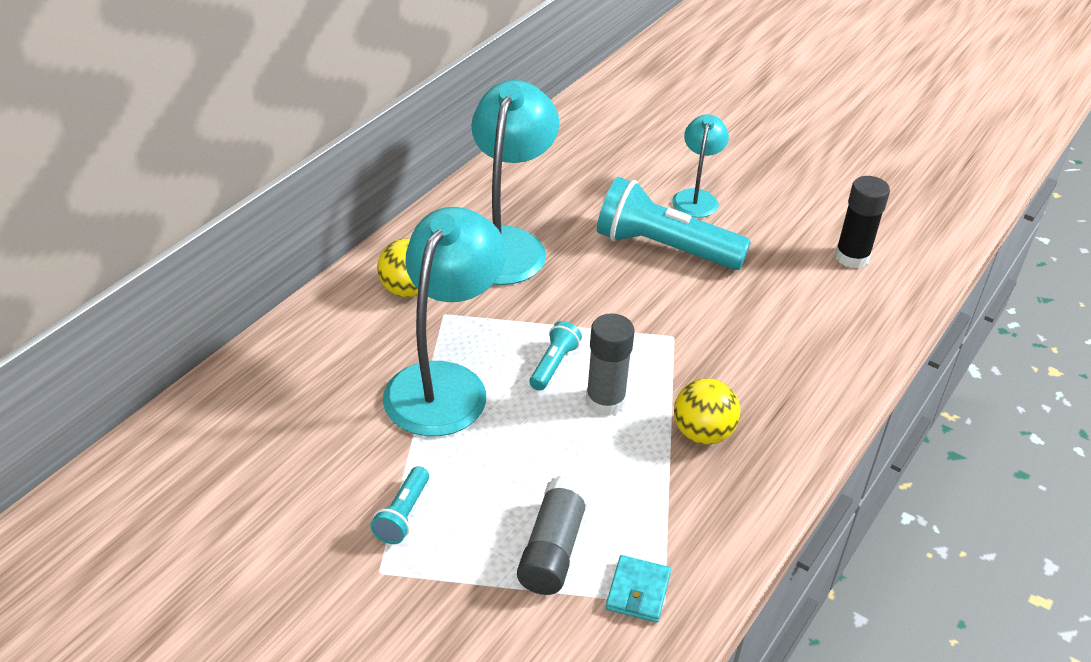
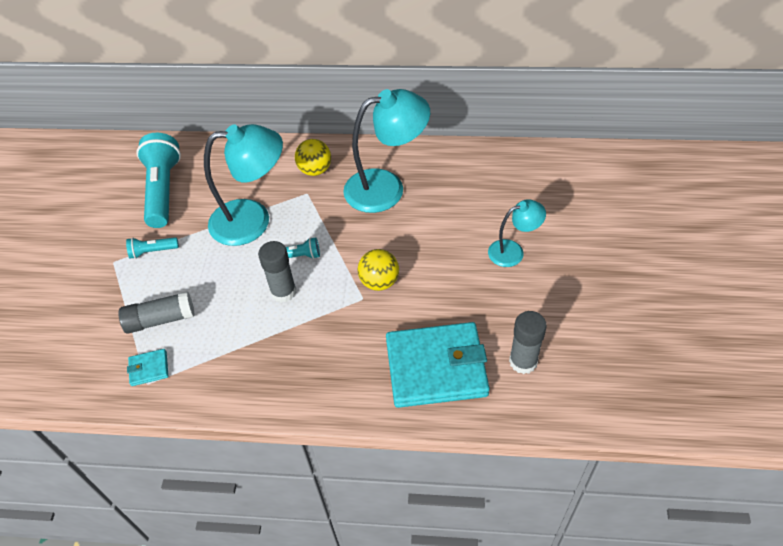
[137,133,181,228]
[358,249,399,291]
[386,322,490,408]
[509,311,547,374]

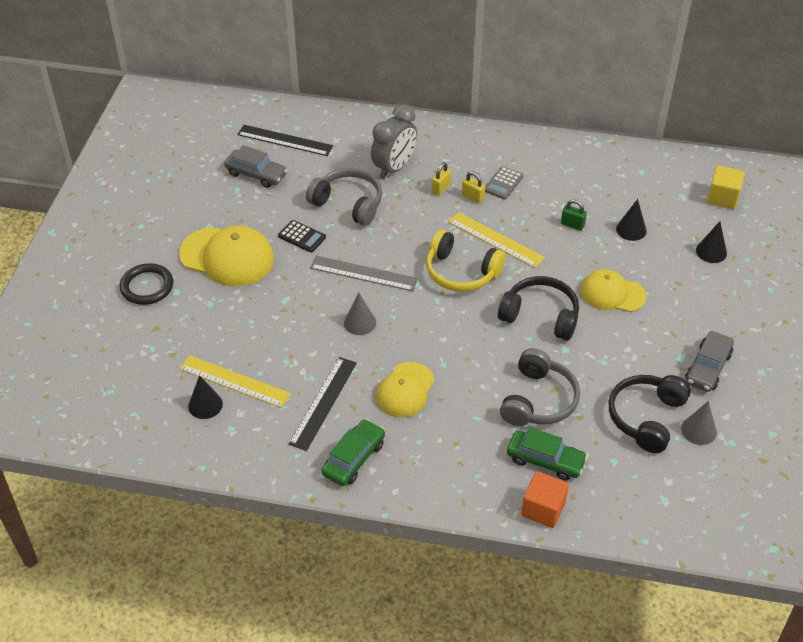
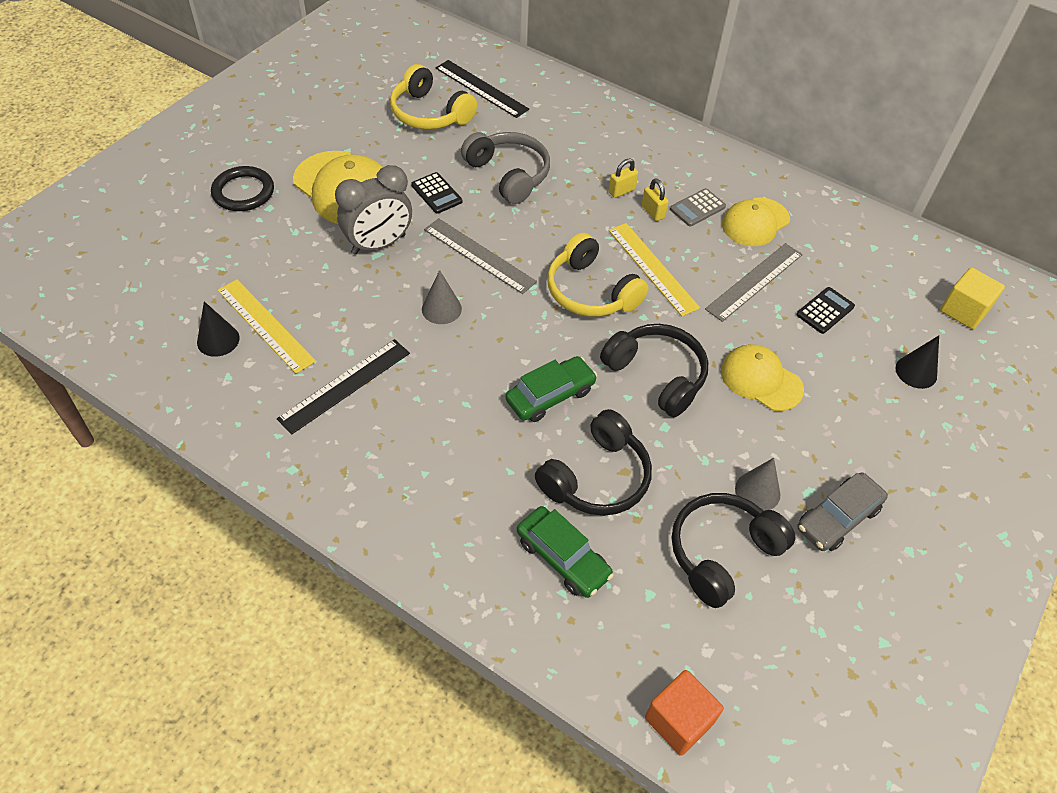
[335,165,412,255]
[390,64,477,130]
[505,356,597,422]
[535,409,652,516]
[645,670,724,756]
[705,243,803,322]
[722,198,790,246]
[735,458,781,511]
[796,287,855,334]

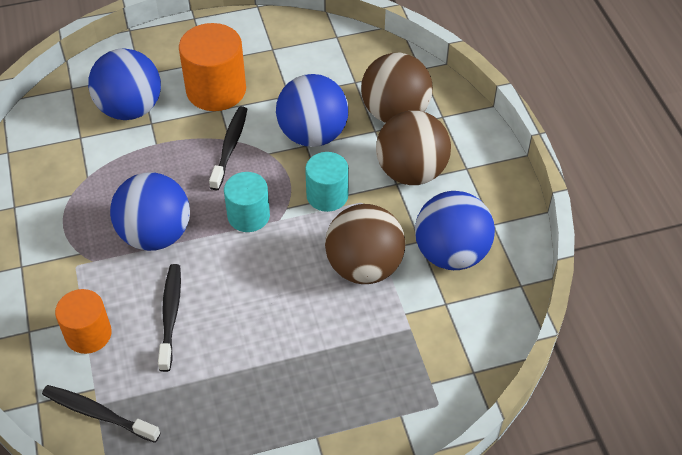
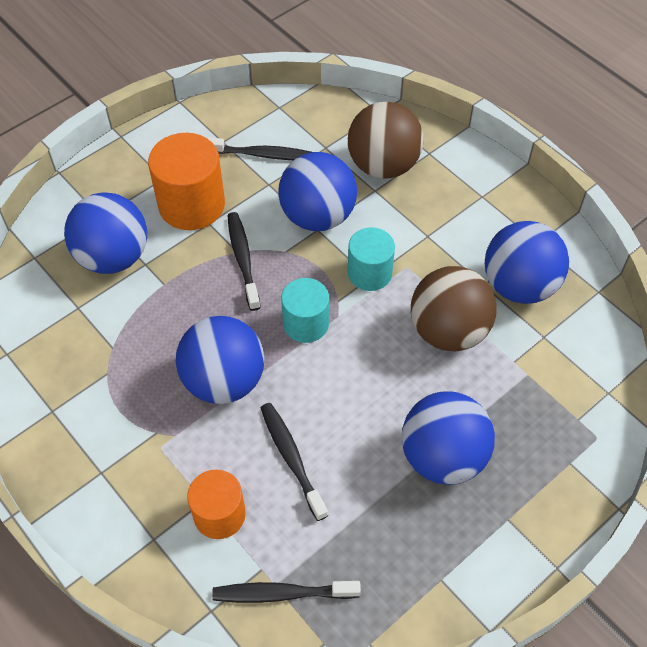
[206,137,312,160]
[401,392,495,485]
[376,111,451,185] (first image)

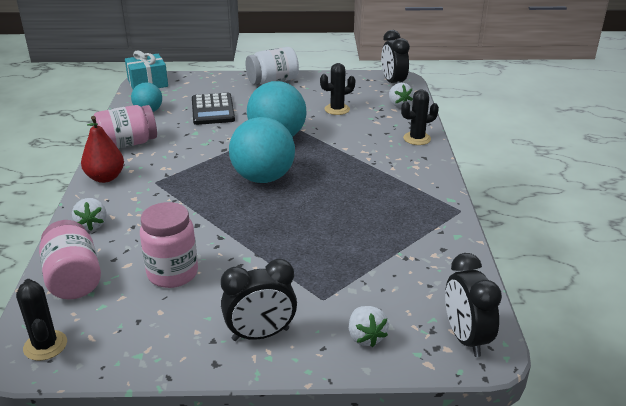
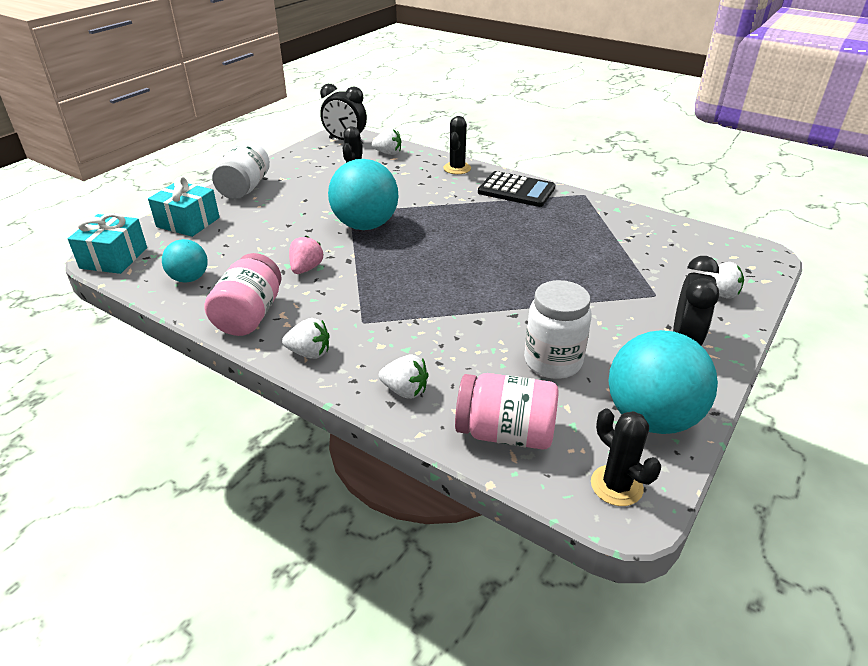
[148,176,220,237]
[282,318,329,359]
[289,236,324,274]
[478,171,555,207]
[524,280,592,379]
[591,408,661,506]
[608,330,718,434]
[445,253,502,357] (first image)

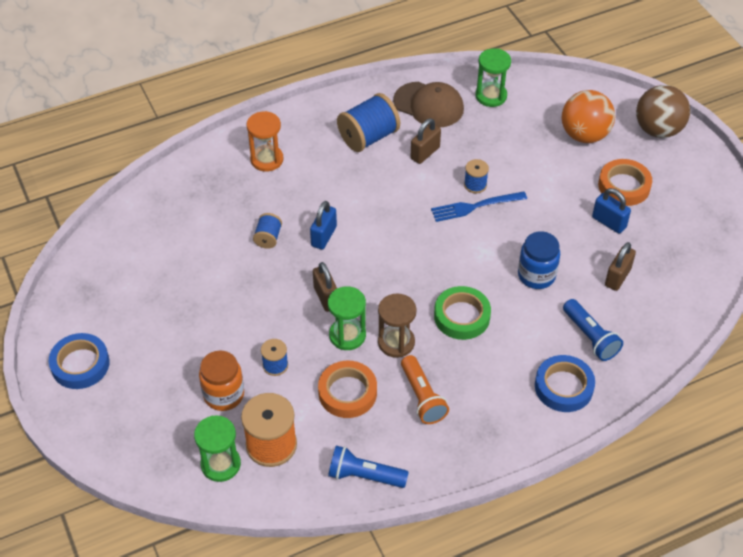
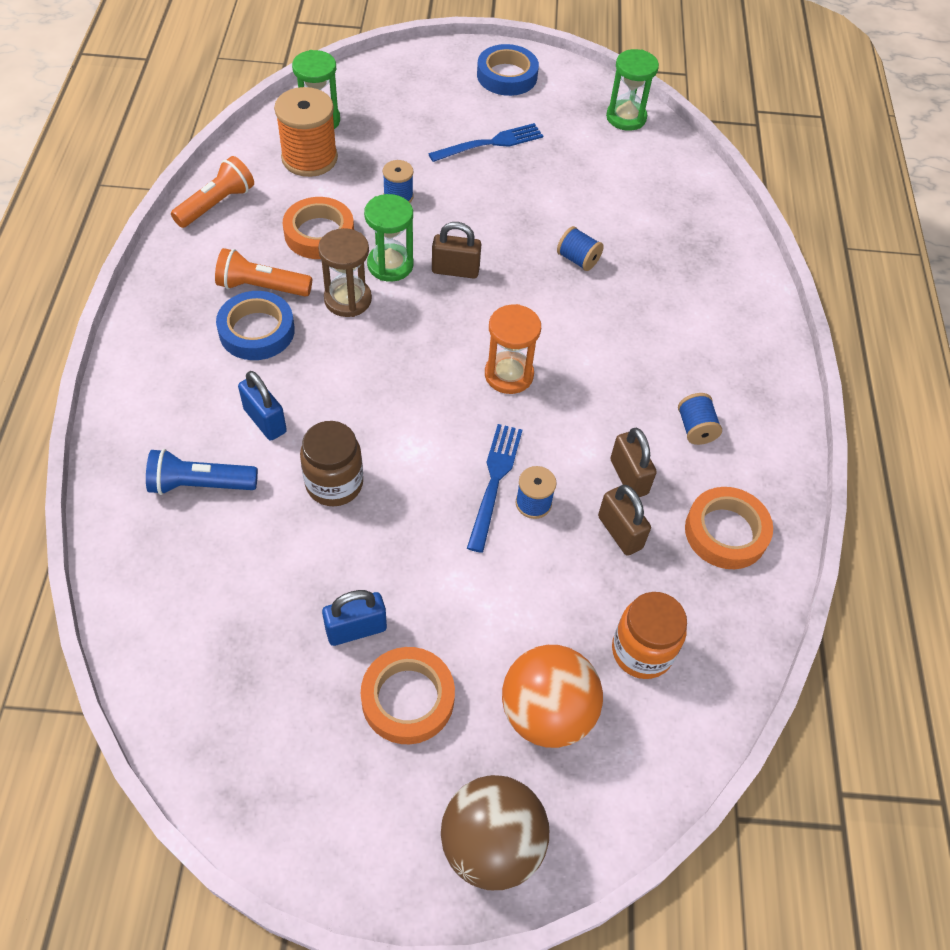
[171,156,254,228]
[216,291,295,360]
[238,371,287,441]
[300,421,363,506]
[428,123,543,162]
[485,304,541,394]
[598,485,651,556]
[606,49,659,131]
[612,592,687,679]
[678,393,722,445]
[685,487,773,569]
[434,286,491,340] (first image)

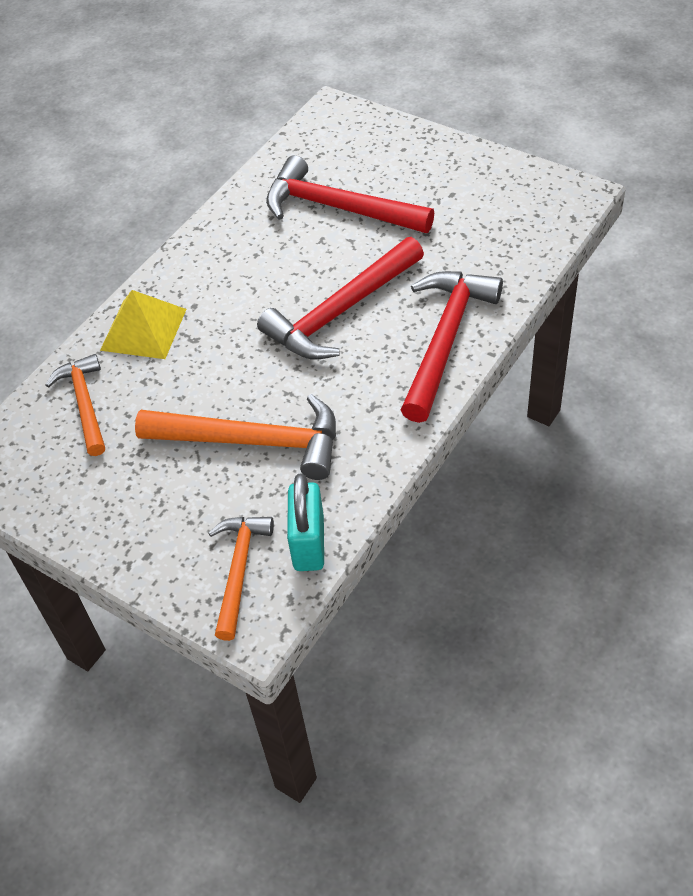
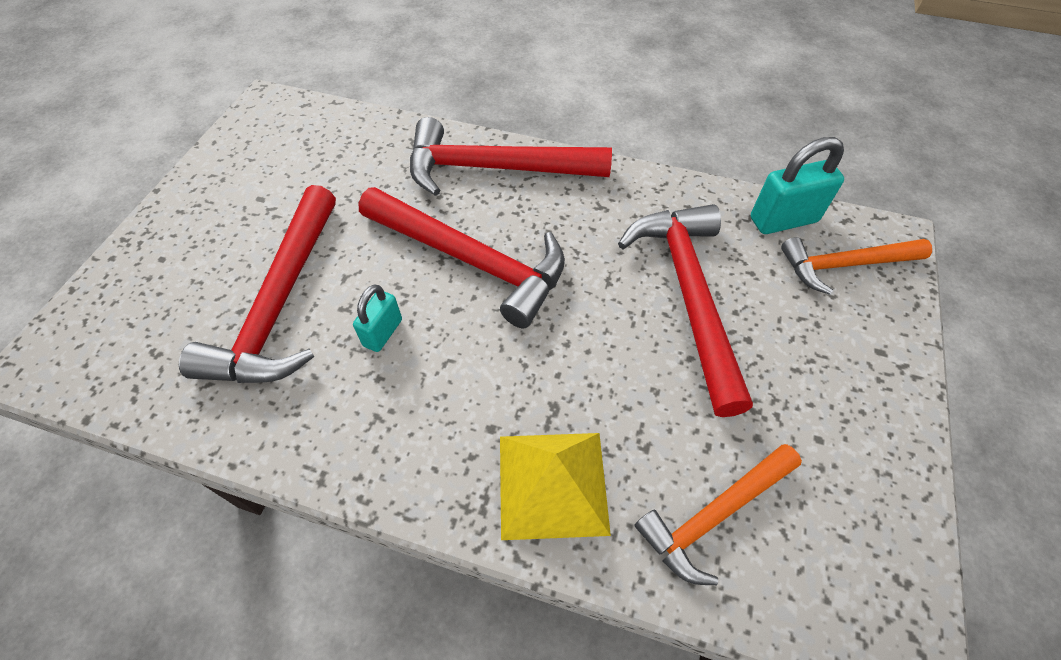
[353,284,402,352]
[618,204,753,417]

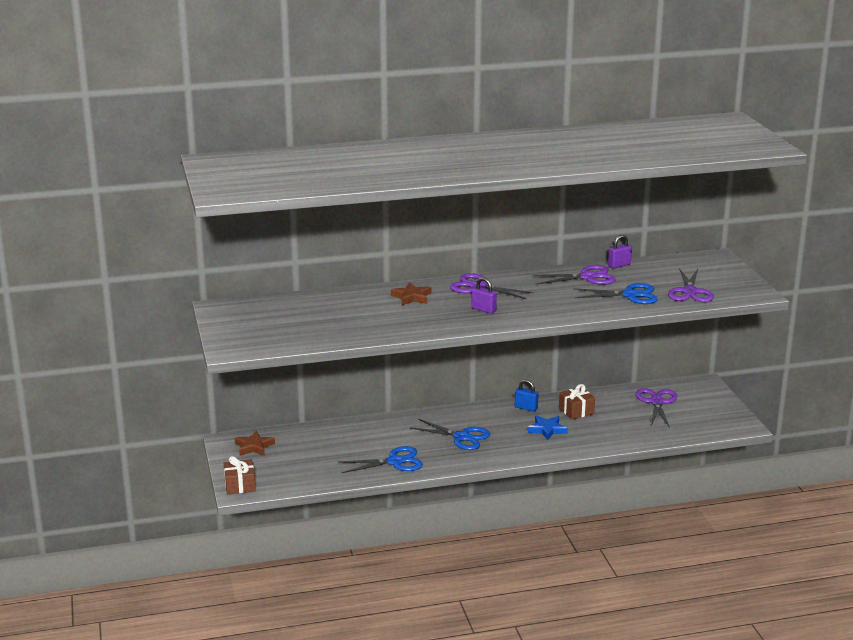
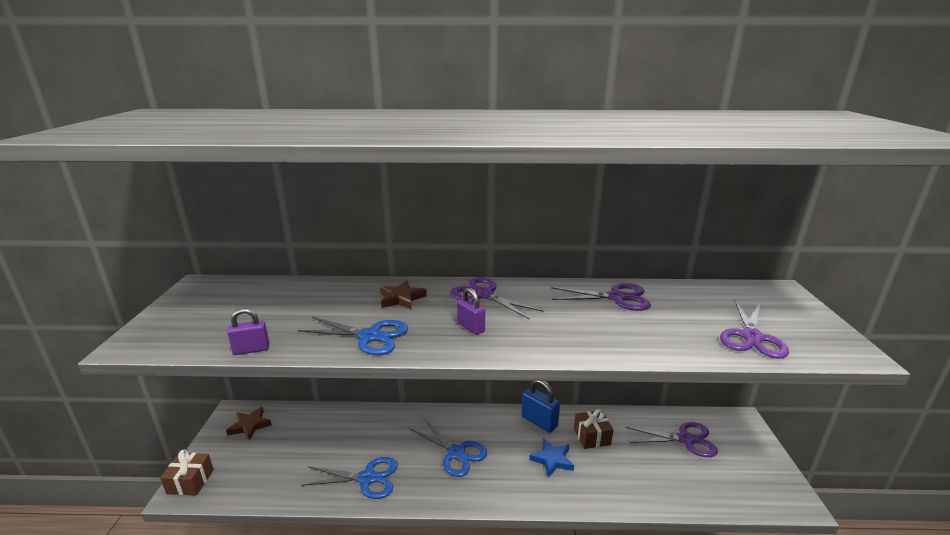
[227,308,269,355]
[298,316,408,355]
[521,381,560,433]
[626,422,718,457]

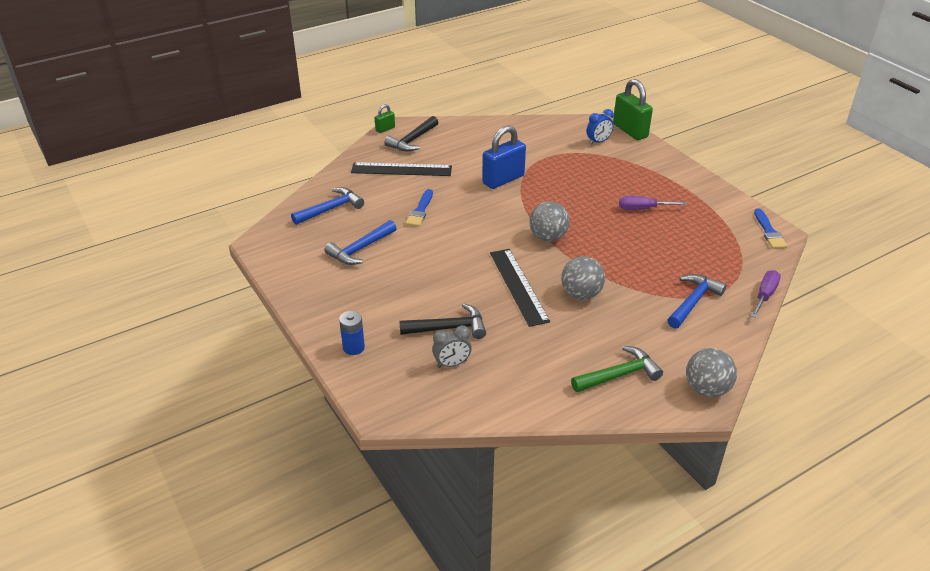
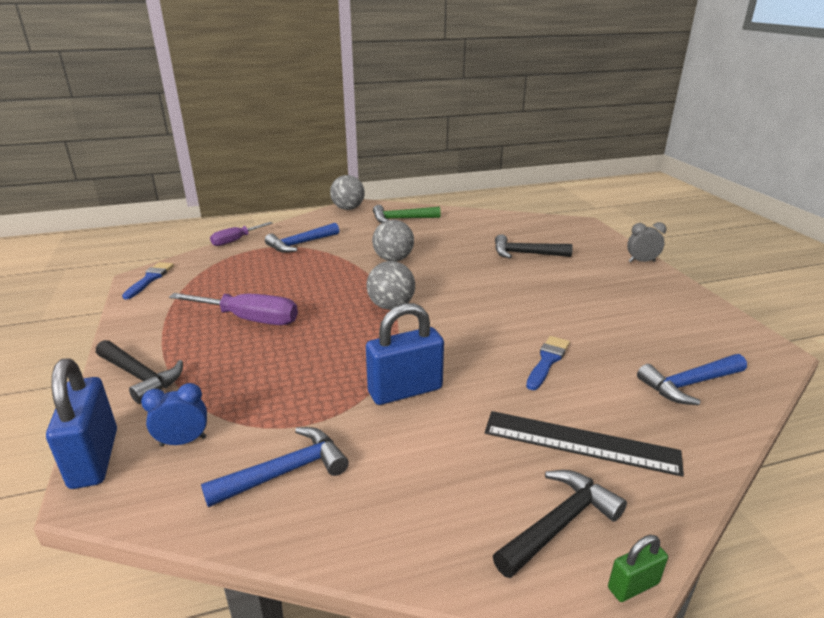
[46,358,117,489]
[96,340,183,404]
[169,293,298,325]
[201,427,349,507]
[627,222,666,262]
[339,311,365,355] (first image)
[490,249,550,327] (first image)

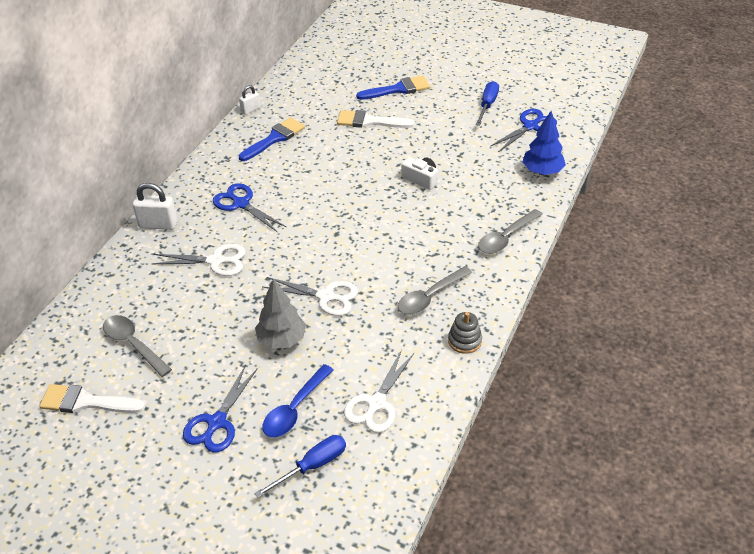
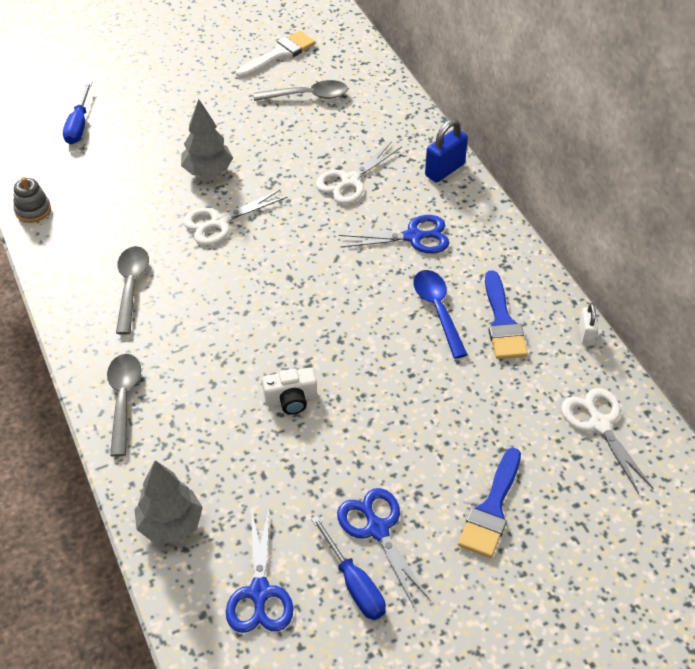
[13,177,51,223]
[134,460,203,543]
[337,488,431,607]
[413,270,468,359]
[425,119,468,183]
[561,388,654,494]
[337,110,415,128] (first image)

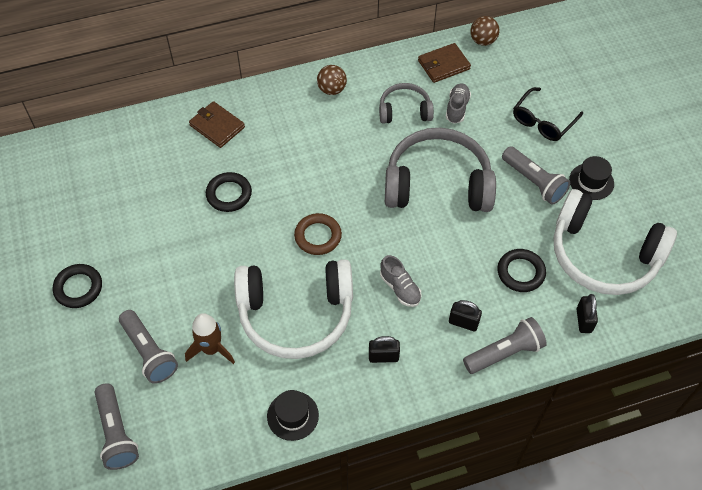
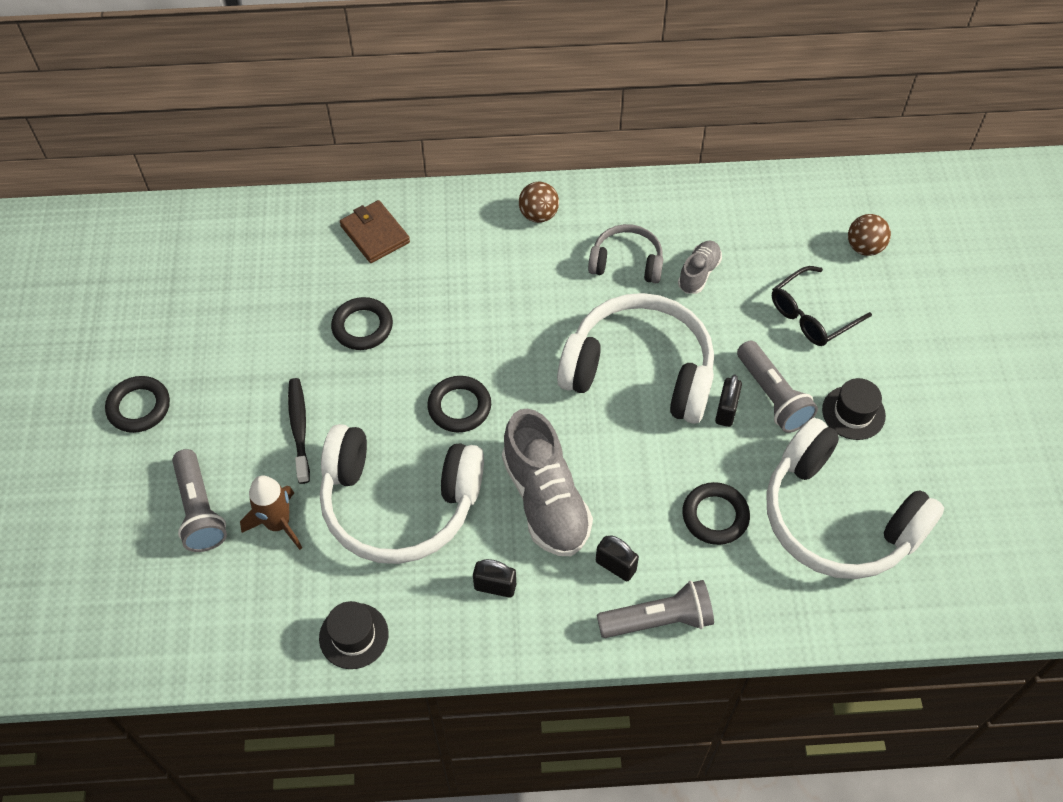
[288,378,310,484]
[427,376,491,432]
[502,409,593,556]
[557,293,714,424]
[715,374,742,427]
[848,214,891,256]
[95,383,139,470] (first image)
[418,43,471,83] (first image)

